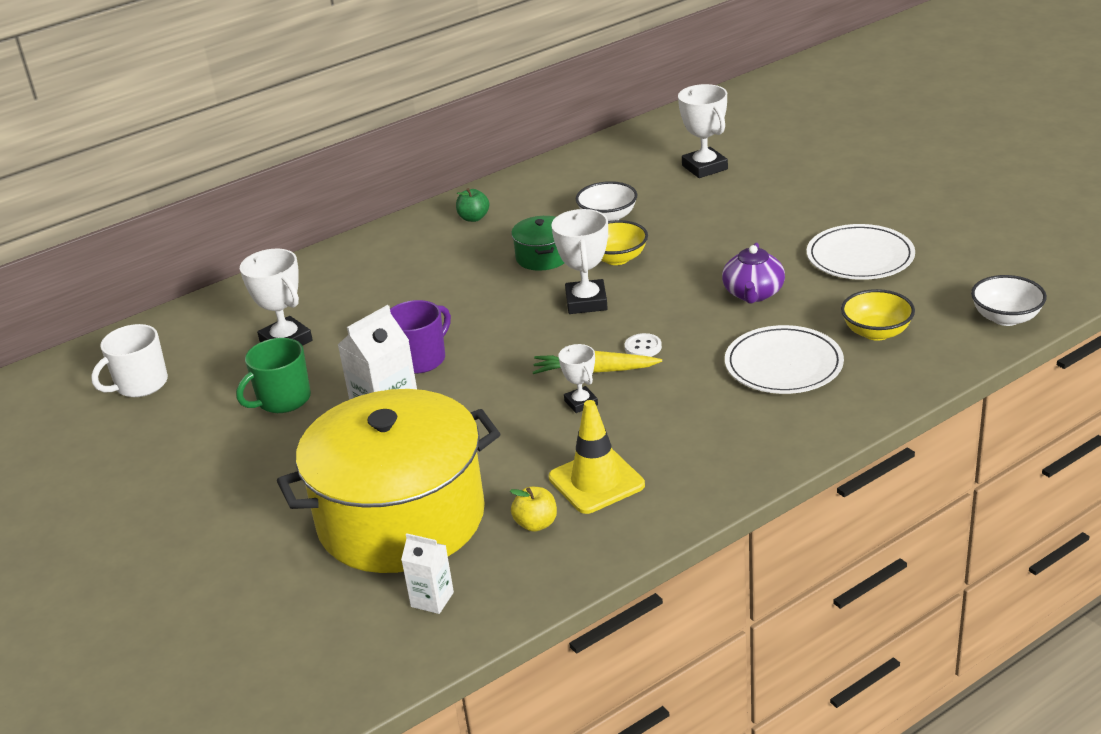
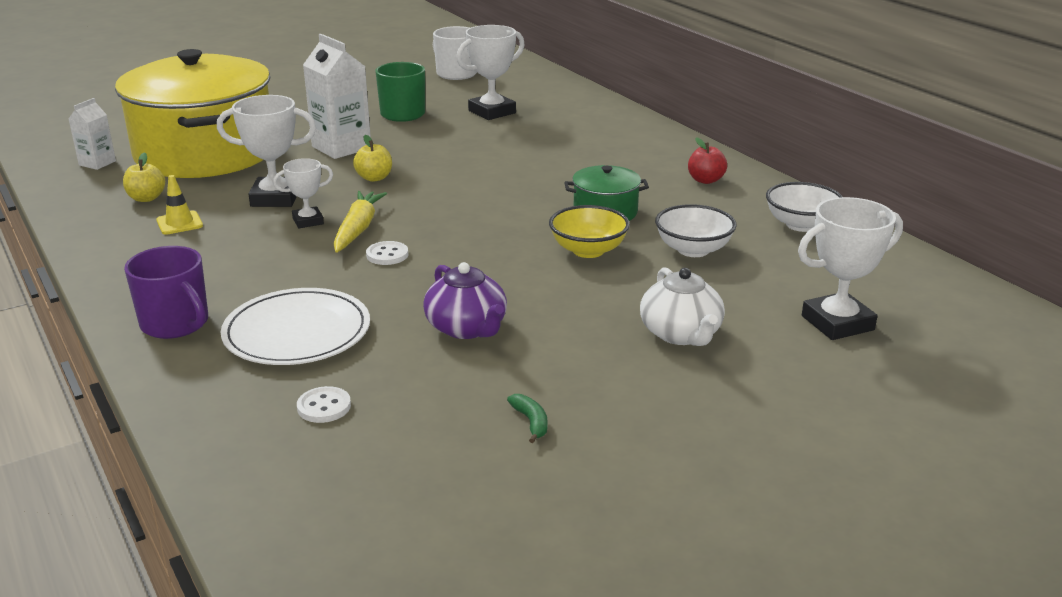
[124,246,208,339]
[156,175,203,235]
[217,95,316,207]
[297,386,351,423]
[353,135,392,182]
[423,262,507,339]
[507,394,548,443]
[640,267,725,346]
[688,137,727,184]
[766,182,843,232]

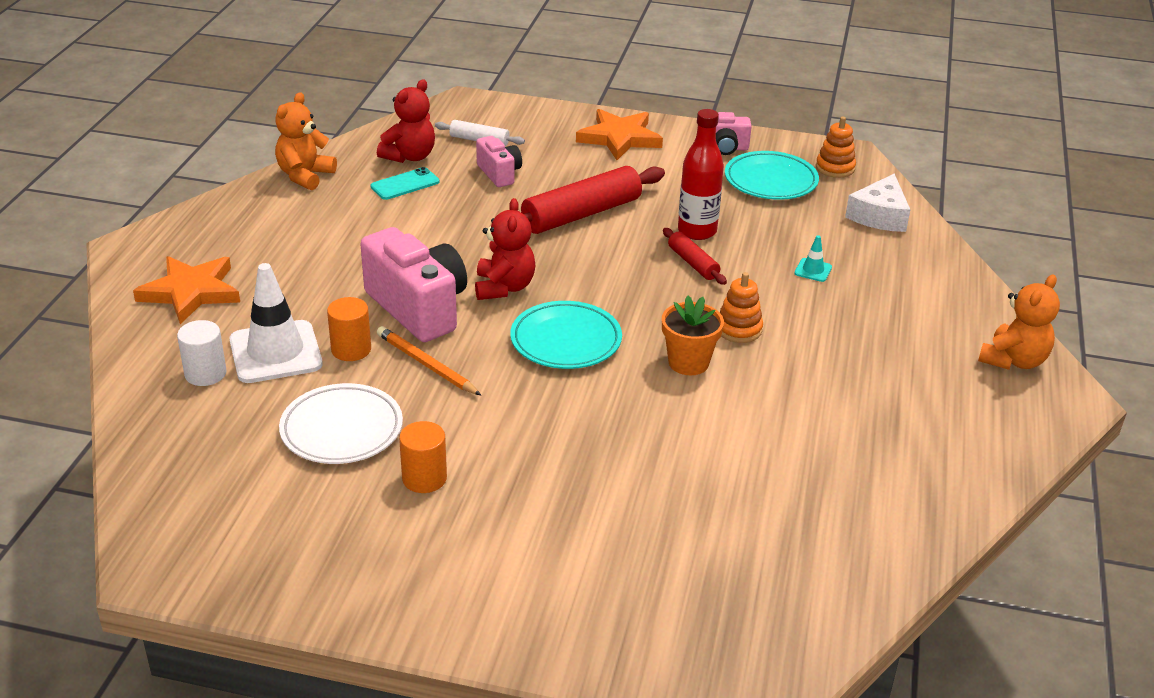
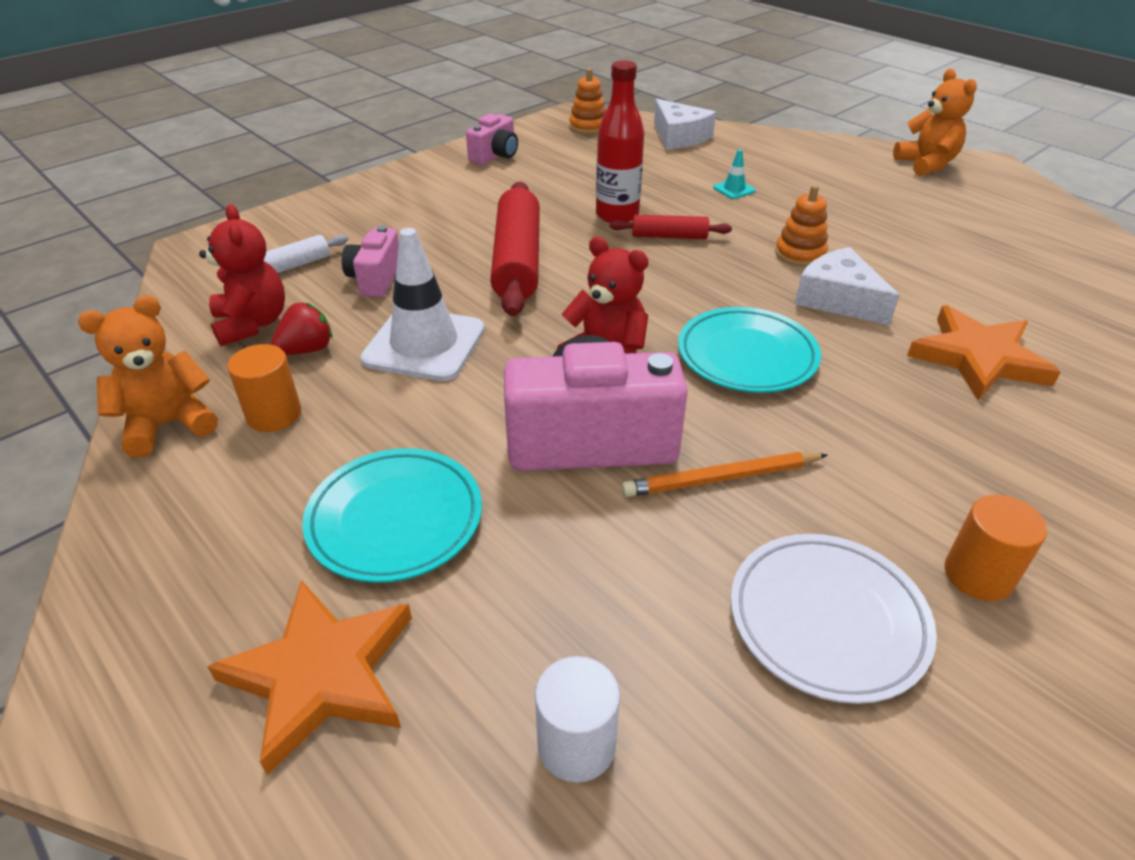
[78,296,218,458]
[227,344,301,432]
[271,303,332,355]
[302,448,482,583]
[342,225,399,297]
[360,228,485,381]
[795,247,899,325]
[907,305,1060,400]

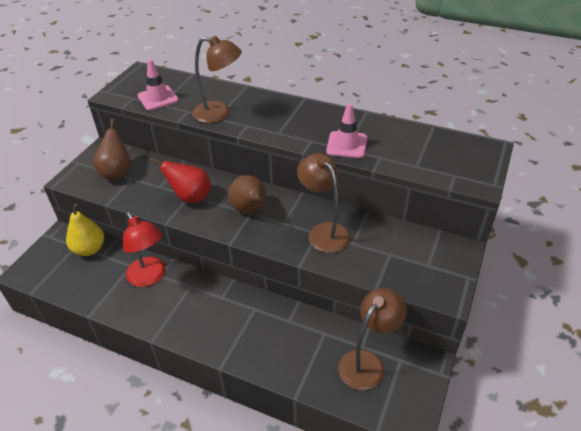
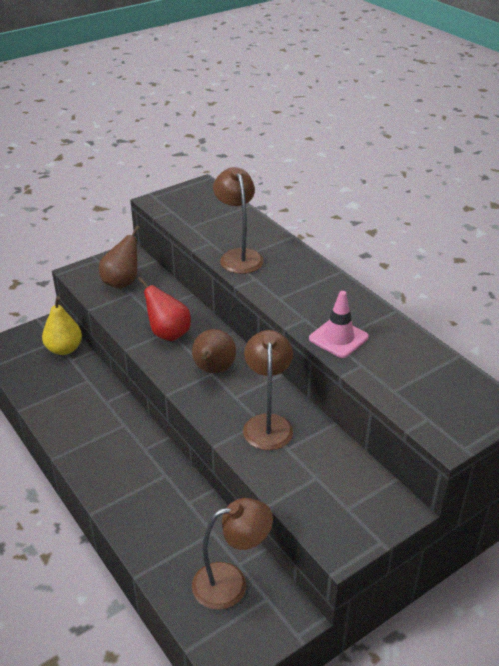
[213,167,264,274]
[123,212,166,287] (first image)
[138,60,179,110] (first image)

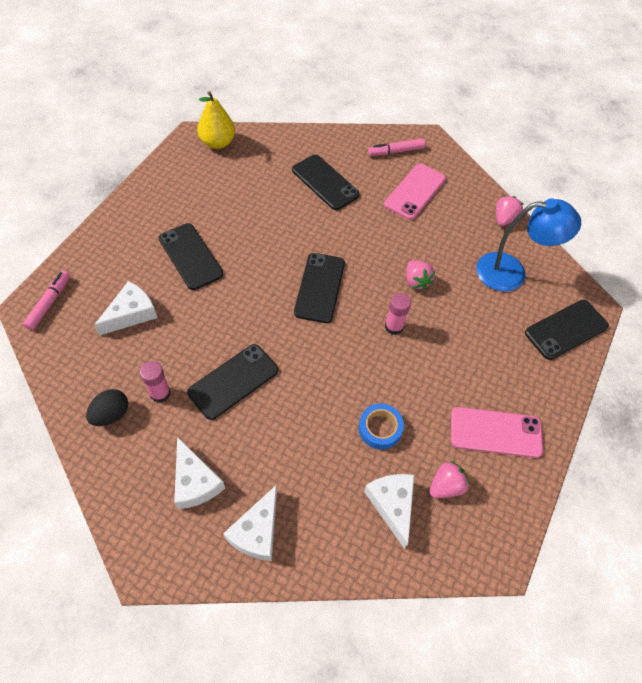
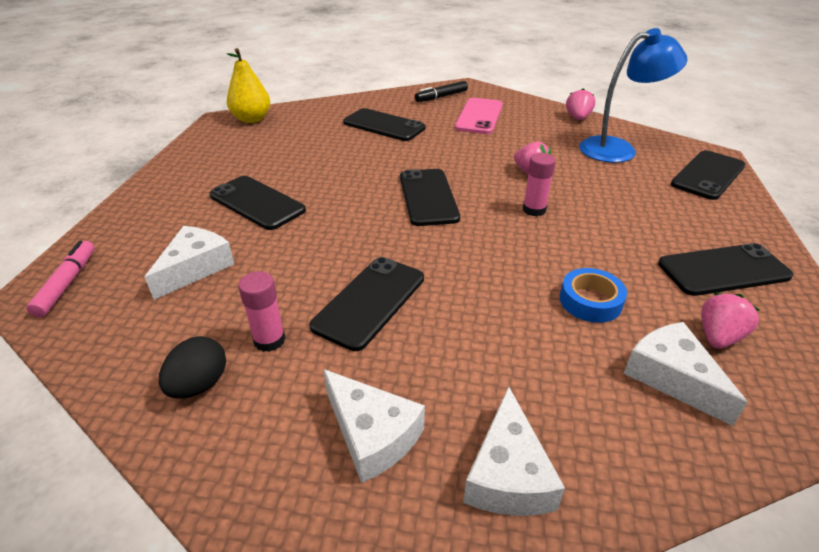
[415,81,468,102]
[658,243,793,296]

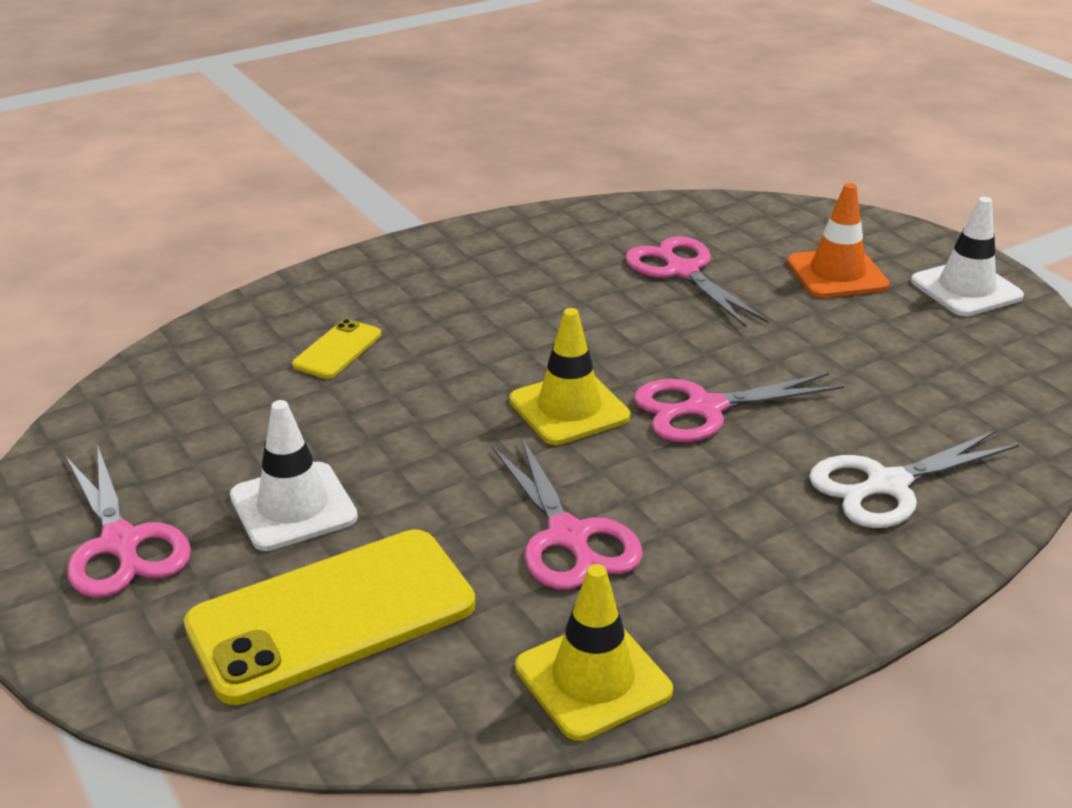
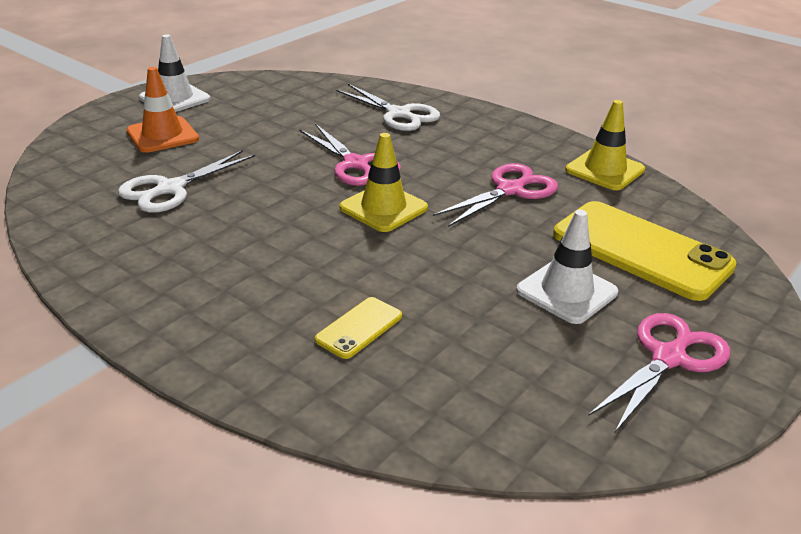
[118,150,255,213]
[315,297,402,359]

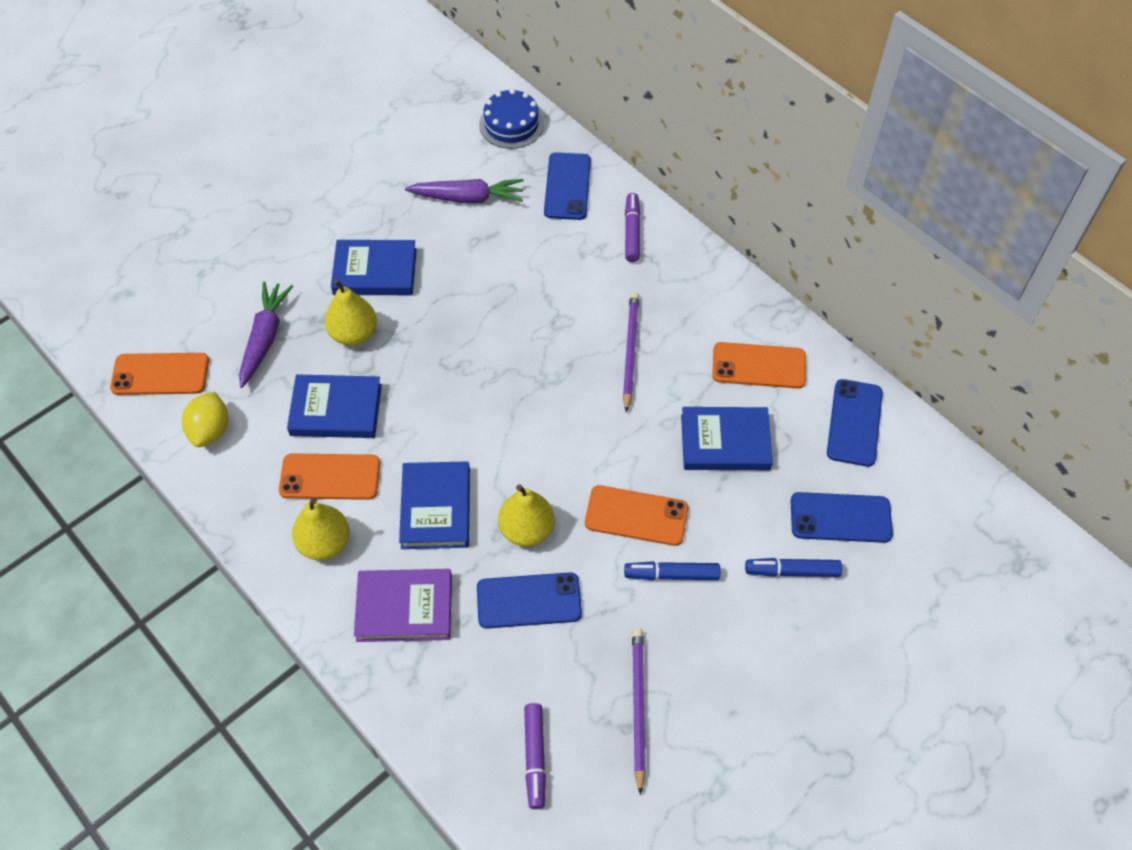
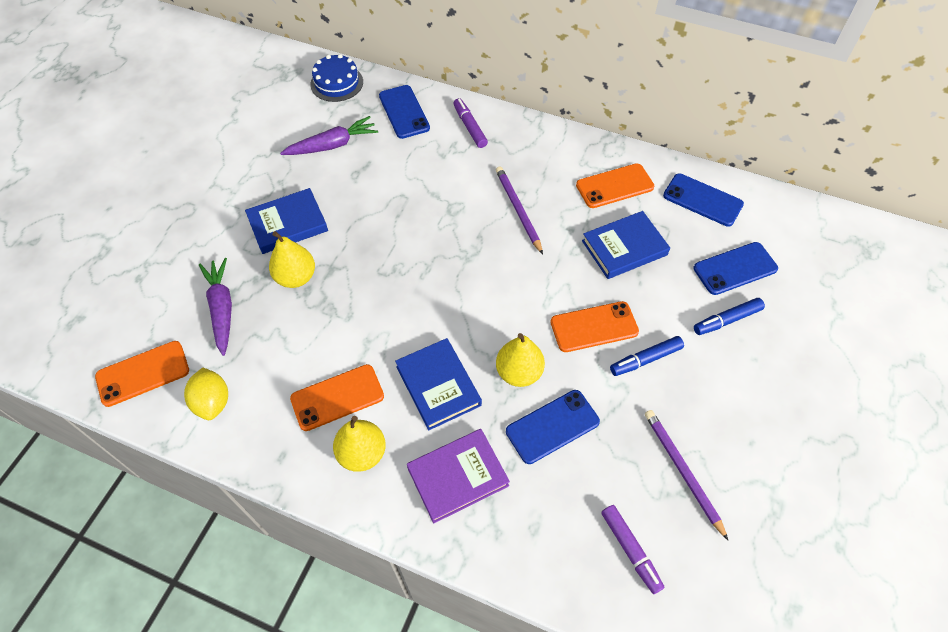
[663,173,744,227]
[287,374,382,438] (first image)

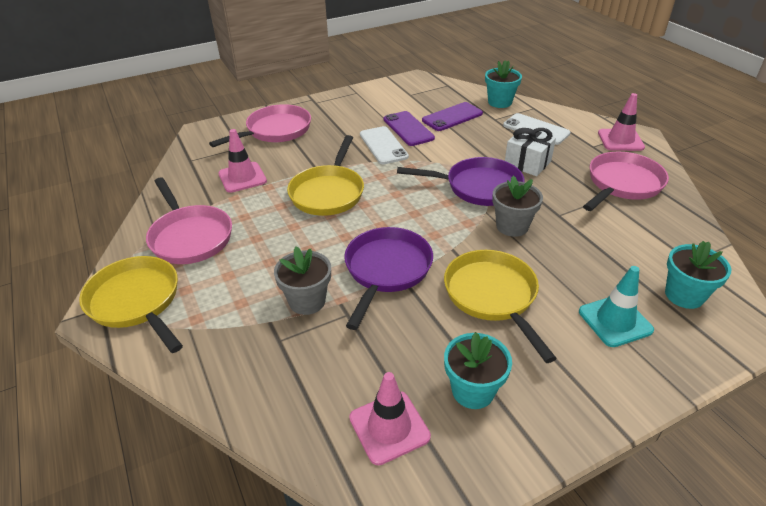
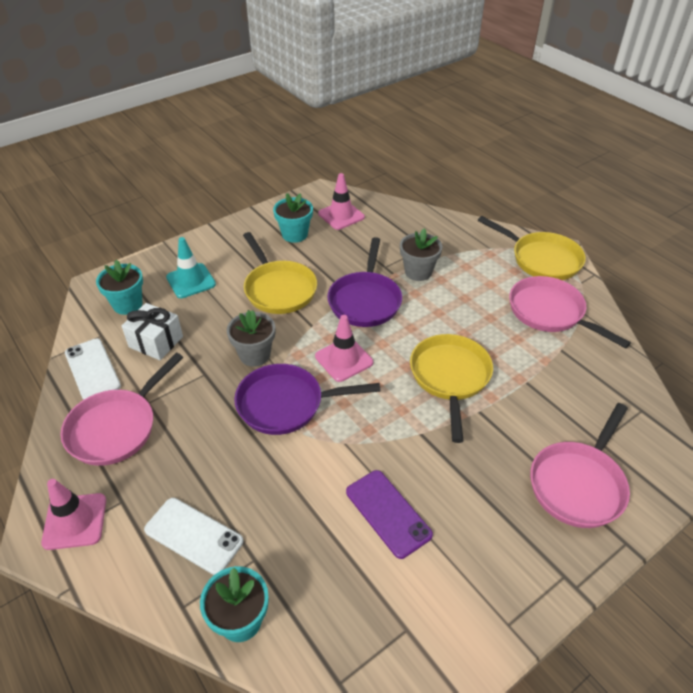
[65,339,121,400]
[122,303,183,360]
[315,315,373,382]
[422,102,483,131] (first image)

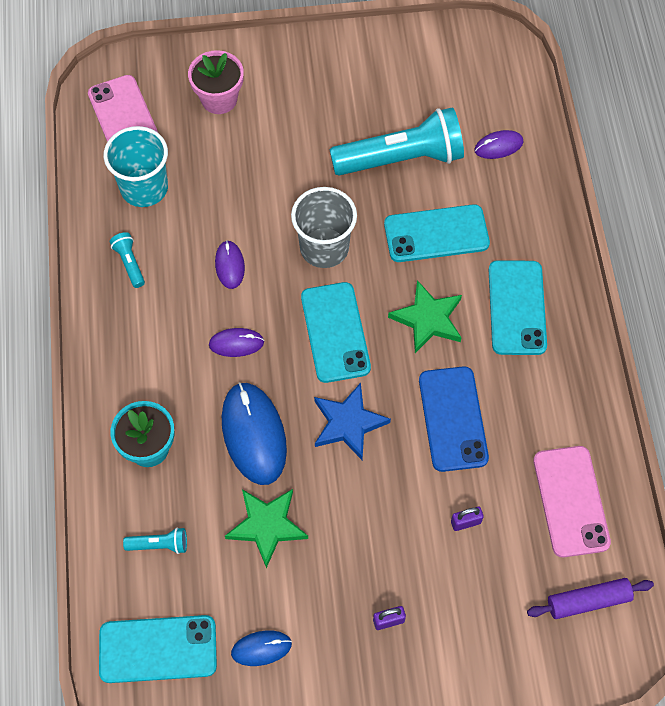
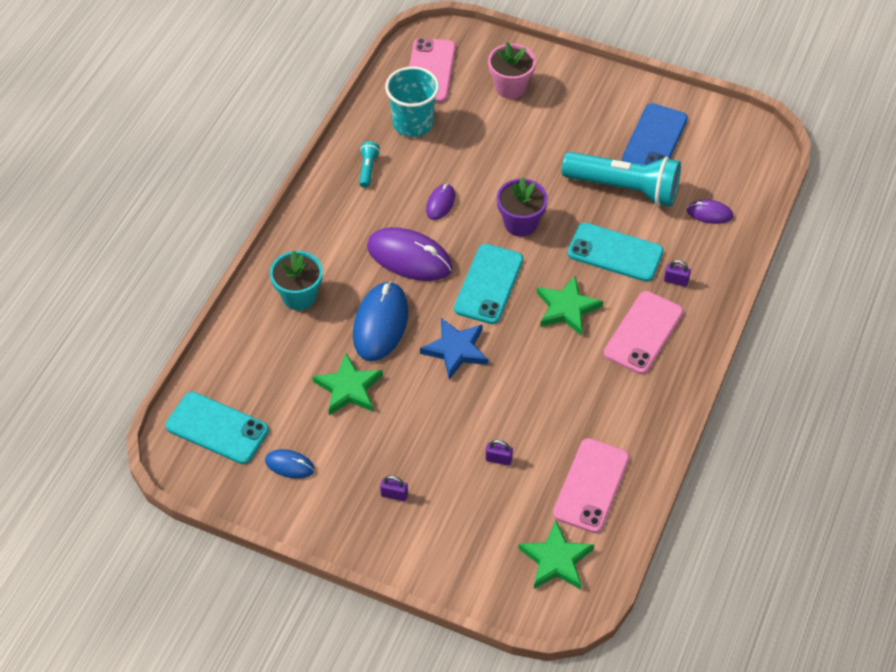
[367,227,452,281]
[497,178,548,237]
[519,521,594,590]
[604,291,683,374]
[622,103,688,165]
[664,260,691,287]
[123,527,187,554] (first image)

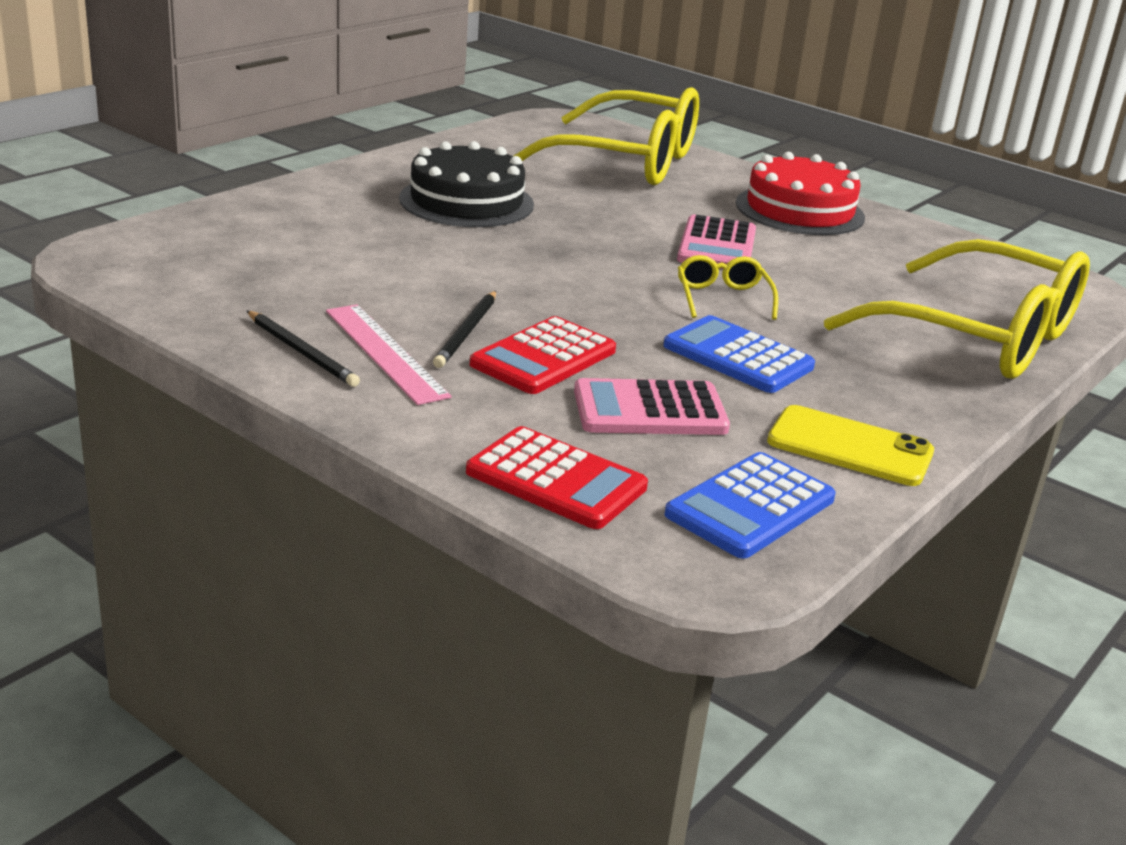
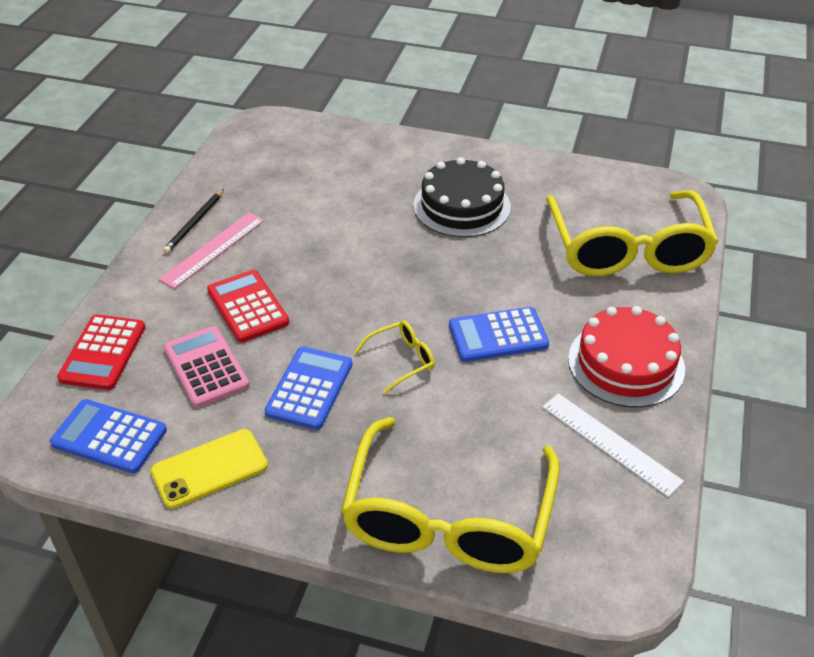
[151,429,268,509]
[207,270,289,342]
[449,307,549,362]
[542,393,684,497]
[433,291,496,368] (first image)

